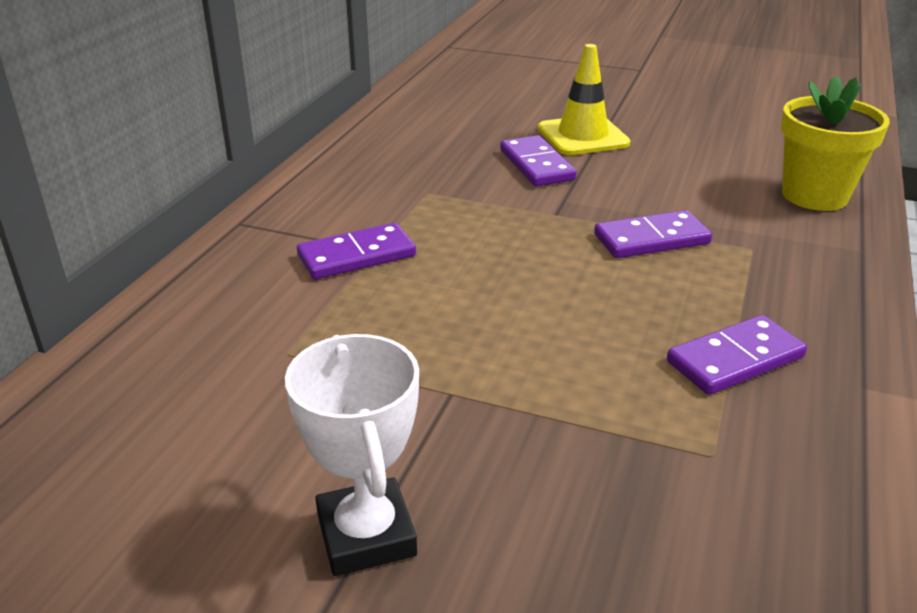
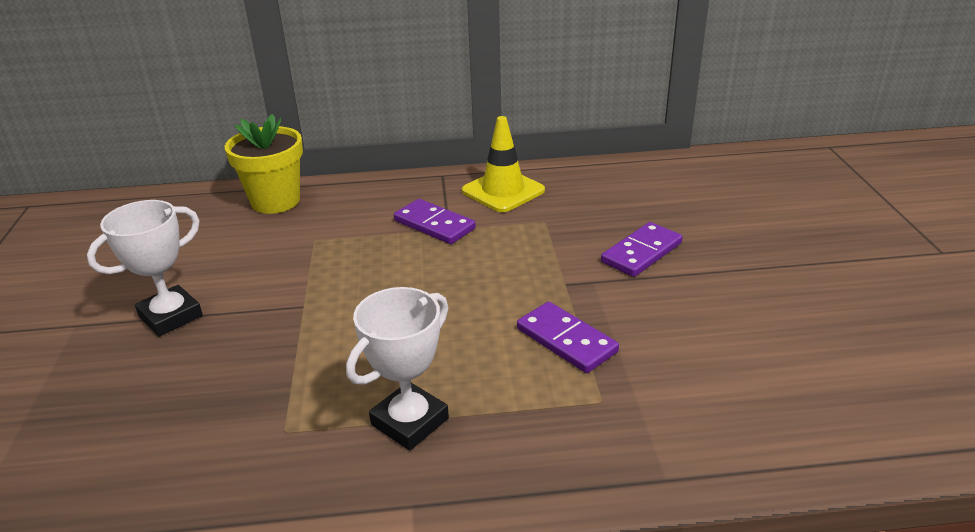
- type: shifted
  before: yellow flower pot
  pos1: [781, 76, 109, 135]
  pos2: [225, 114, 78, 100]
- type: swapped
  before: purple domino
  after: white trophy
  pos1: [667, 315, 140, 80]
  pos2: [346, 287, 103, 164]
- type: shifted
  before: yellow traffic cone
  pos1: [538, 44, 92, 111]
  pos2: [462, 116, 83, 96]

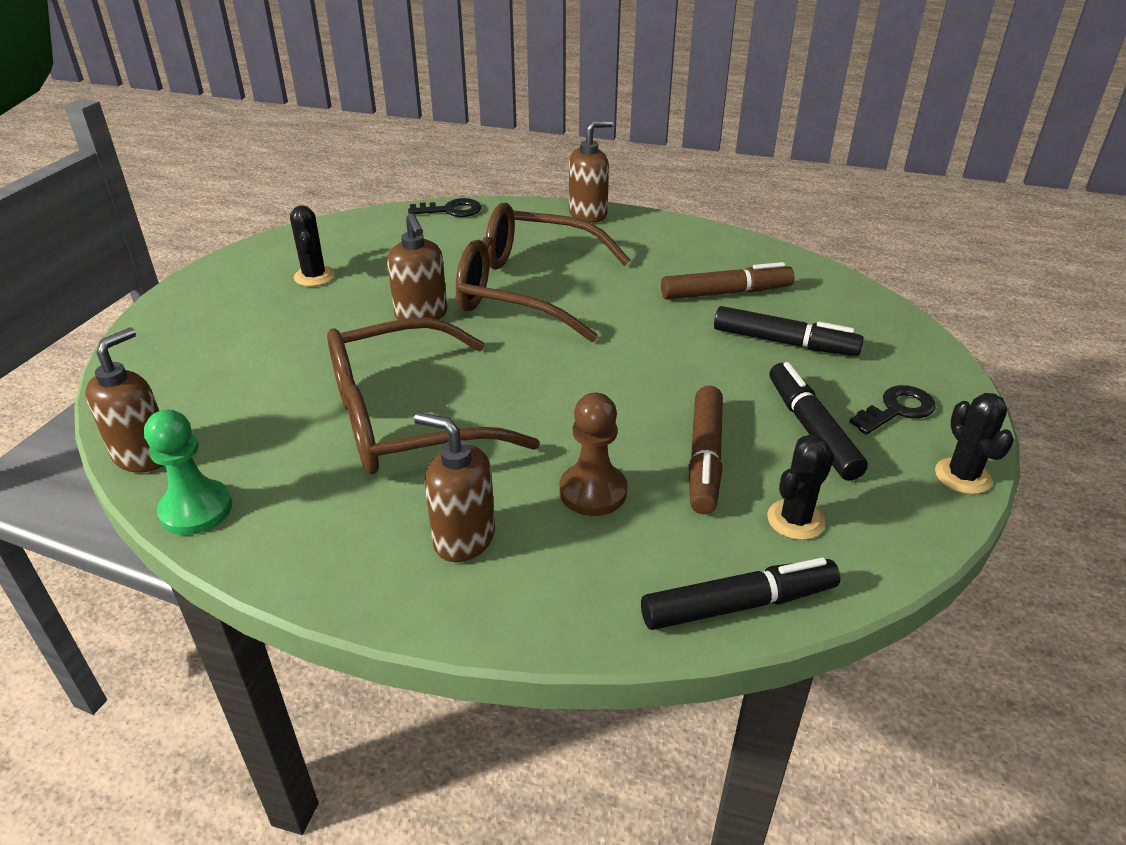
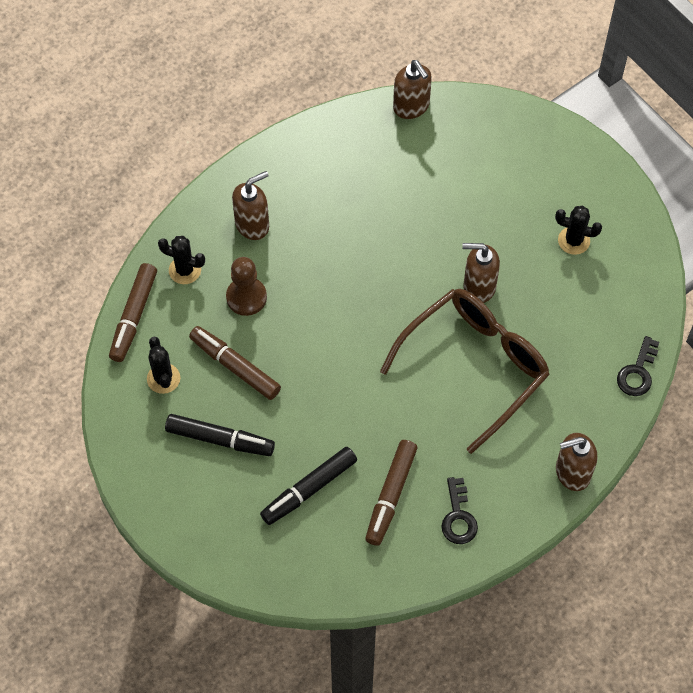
- type: repainted
  before: black marker
  after: brown marker
  pos1: [641, 557, 199, 73]
  pos2: [109, 263, 48, 99]
- type: shifted
  before: black cactus
  pos1: [935, 393, 79, 101]
  pos2: [158, 236, 47, 48]
- type: shifted
  before: black key
  pos1: [849, 385, 87, 50]
  pos2: [441, 477, 37, 67]
- type: rotated
  before: brown soap dispenser
  pos1: [569, 120, 44, 103]
  pos2: [556, 433, 42, 58]
  turn: 75
- type: gone
  before: green pawn
  pos1: [144, 410, 88, 125]
- type: gone
  before: brown glasses
  pos1: [327, 317, 213, 157]

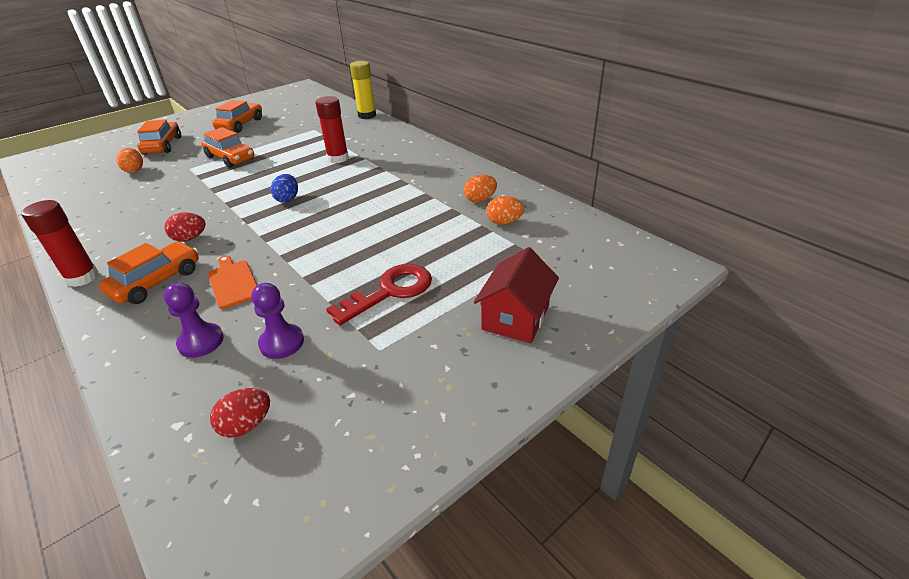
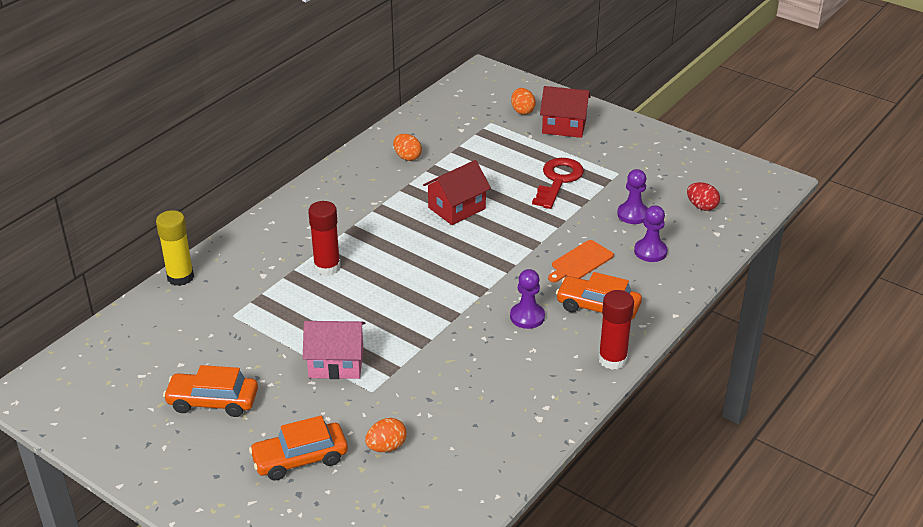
- type: swapped
  before: orange car
  after: pink house
  pos1: [201, 127, 53, 41]
  pos2: [303, 321, 62, 58]
- type: new
  after: red house
  pos2: [423, 160, 68, 65]
- type: swapped
  before: red egg
  after: purple pawn
  pos1: [165, 212, 41, 30]
  pos2: [510, 269, 35, 60]
- type: shifted
  before: orange egg
  pos1: [486, 196, 38, 29]
  pos2: [511, 88, 25, 27]
- type: rotated
  before: red key
  pos1: [326, 264, 106, 61]
  pos2: [532, 158, 52, 51]
  turn: 75
- type: gone
  before: blue egg
  pos1: [270, 174, 28, 29]

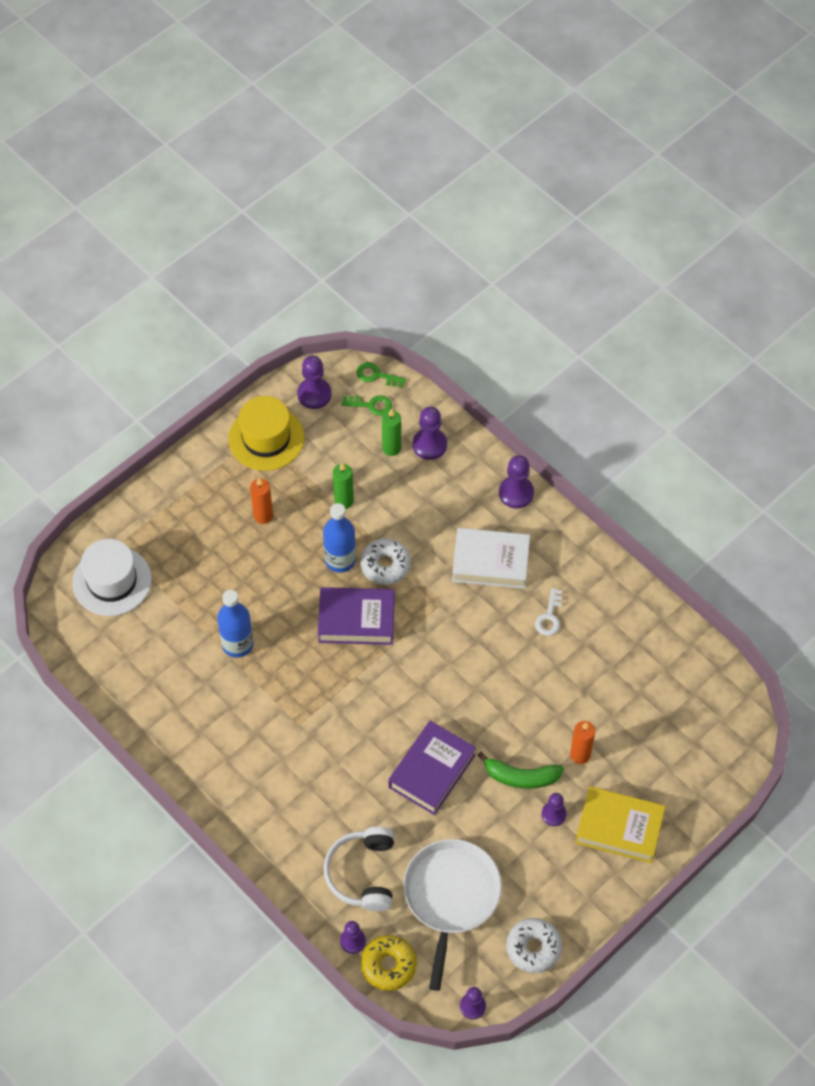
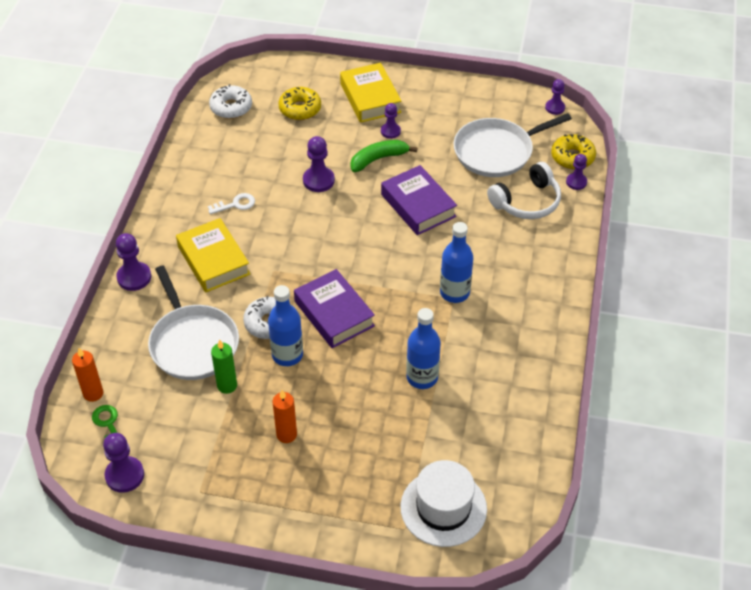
- type: shifted
  before: orange candle
  pos1: [570, 721, 25, 43]
  pos2: [72, 348, 31, 54]
- type: new
  after: white pan
  pos2: [148, 266, 91, 114]
- type: repainted
  before: white book
  after: yellow book
  pos1: [452, 528, 78, 61]
  pos2: [176, 218, 74, 74]
- type: shifted
  before: white donut
  pos1: [506, 918, 56, 55]
  pos2: [209, 84, 43, 35]
- type: new
  after: yellow donut
  pos2: [278, 87, 43, 33]
- type: shifted
  before: purple pawn
  pos1: [413, 407, 34, 53]
  pos2: [303, 136, 32, 56]
- type: rotated
  before: green banana
  pos1: [477, 752, 87, 37]
  pos2: [350, 140, 68, 32]
  turn: -90
- type: rotated
  before: purple book
  pos1: [388, 721, 88, 94]
  pos2: [381, 165, 76, 70]
  turn: 60
- type: new
  after: blue bottle
  pos2: [440, 222, 33, 81]
- type: gone
  before: yellow hat
  pos1: [228, 396, 76, 75]
- type: gone
  before: green key
  pos1: [356, 362, 50, 26]
- type: gone
  before: green candle
  pos1: [382, 409, 19, 47]

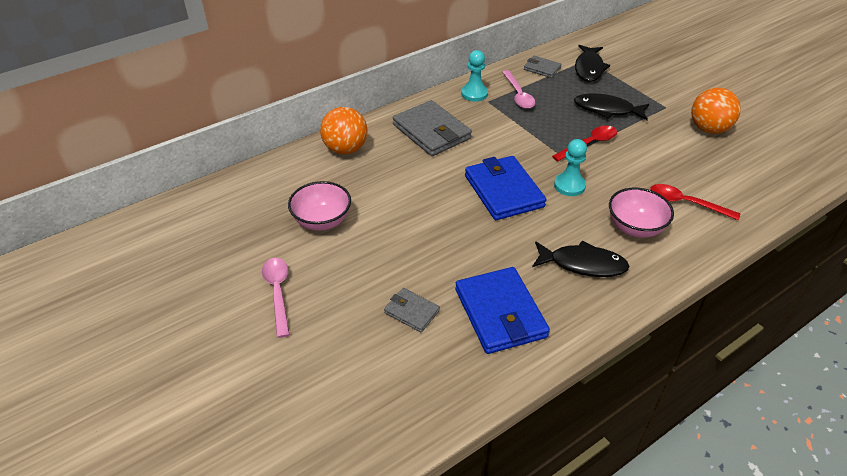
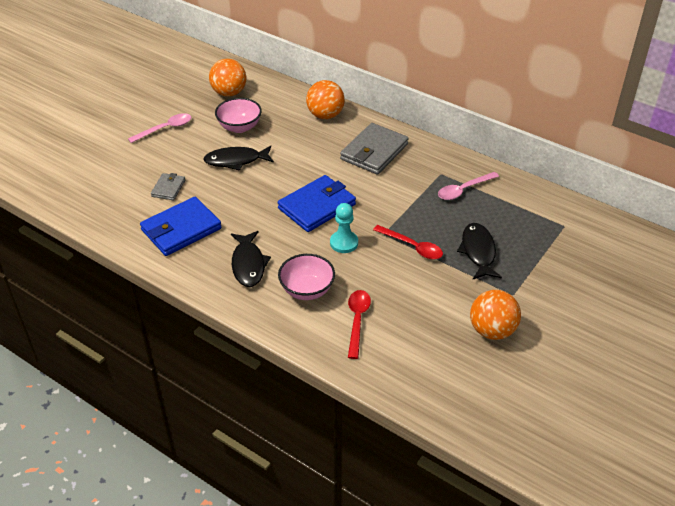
- type: shifted
  before: black fish
  pos1: [575, 45, 35, 37]
  pos2: [203, 146, 71, 25]
- type: new
  after: orange ball
  pos2: [209, 59, 37, 38]
- type: gone
  before: turquoise pawn
  pos1: [461, 50, 27, 52]
- type: gone
  before: grey wallet
  pos1: [524, 56, 38, 22]

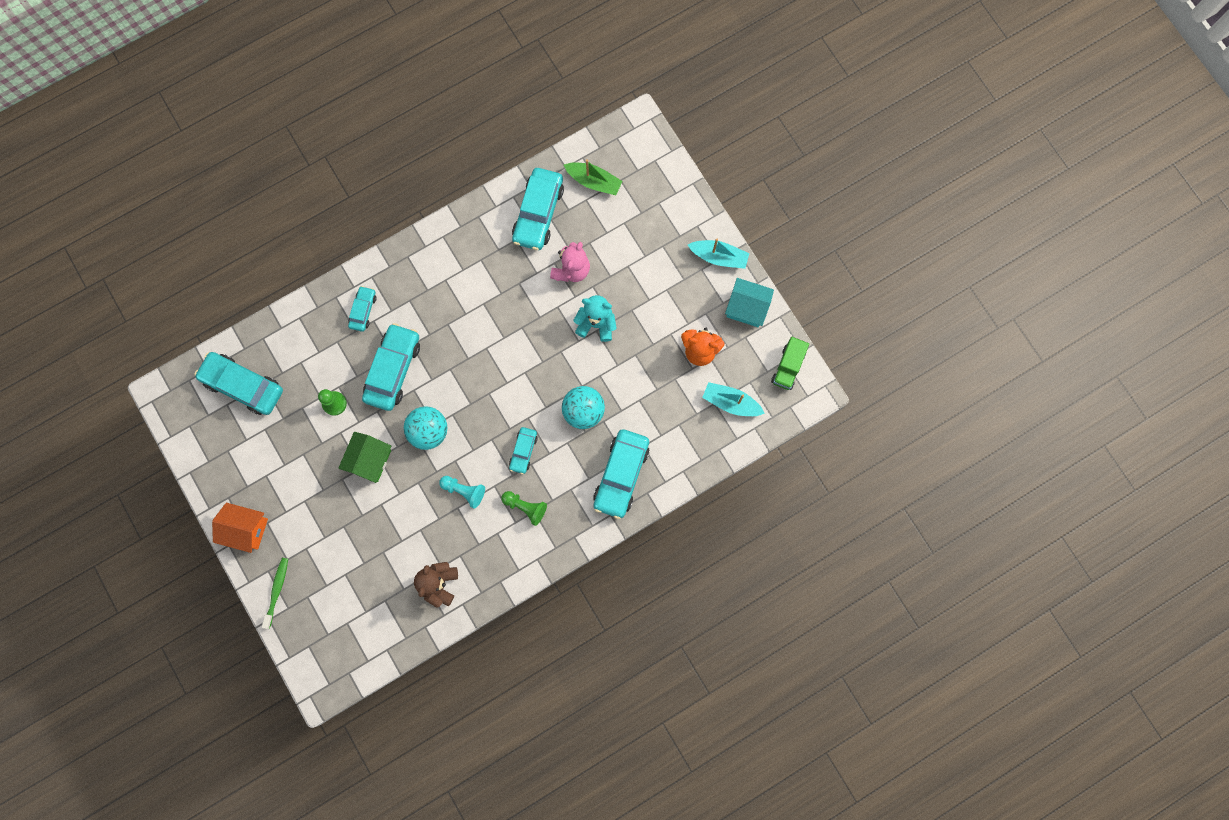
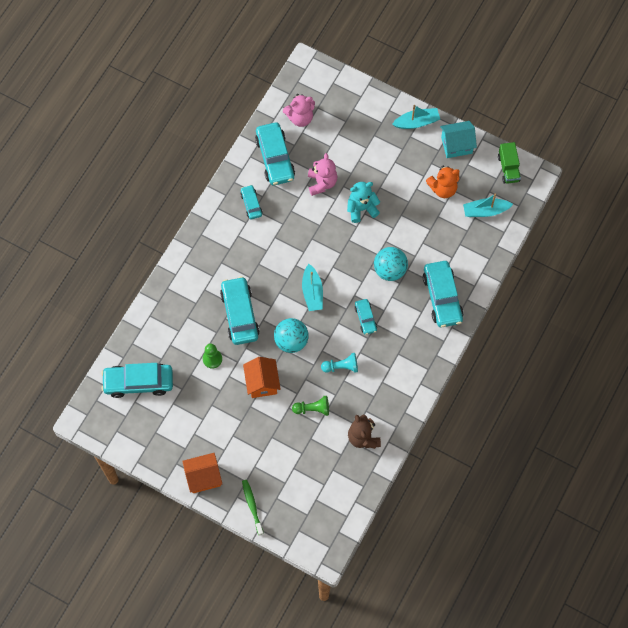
- type: shifted
  before: turquoise car
  pos1: [348, 286, 29, 46]
  pos2: [240, 185, 23, 34]
- type: repainted
  before: green house
  after: orange house
  pos1: [338, 432, 53, 51]
  pos2: [243, 357, 37, 41]
- type: swapped
  before: green boat
  after: pink teddy bear
  pos1: [564, 159, 59, 36]
  pos2: [283, 94, 32, 33]
- type: shifted
  before: green pawn
  pos1: [501, 491, 46, 35]
  pos2: [292, 396, 37, 20]
- type: new
  after: turquoise boat
  pos2: [302, 264, 21, 47]

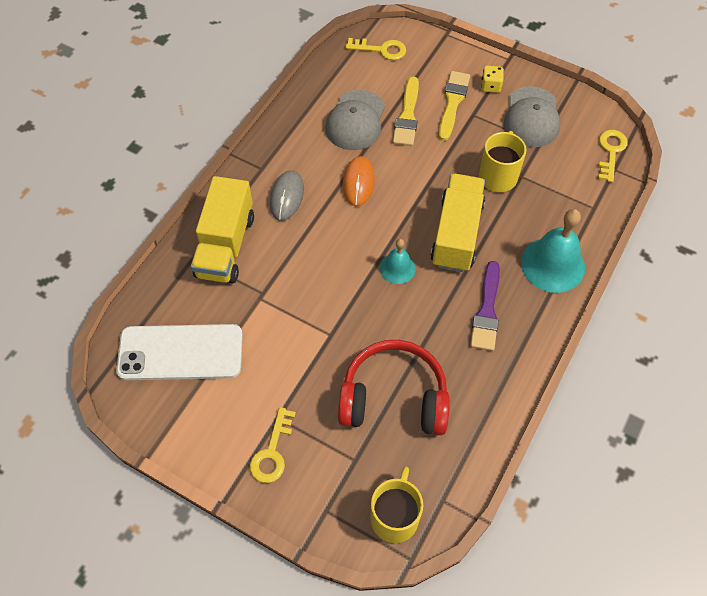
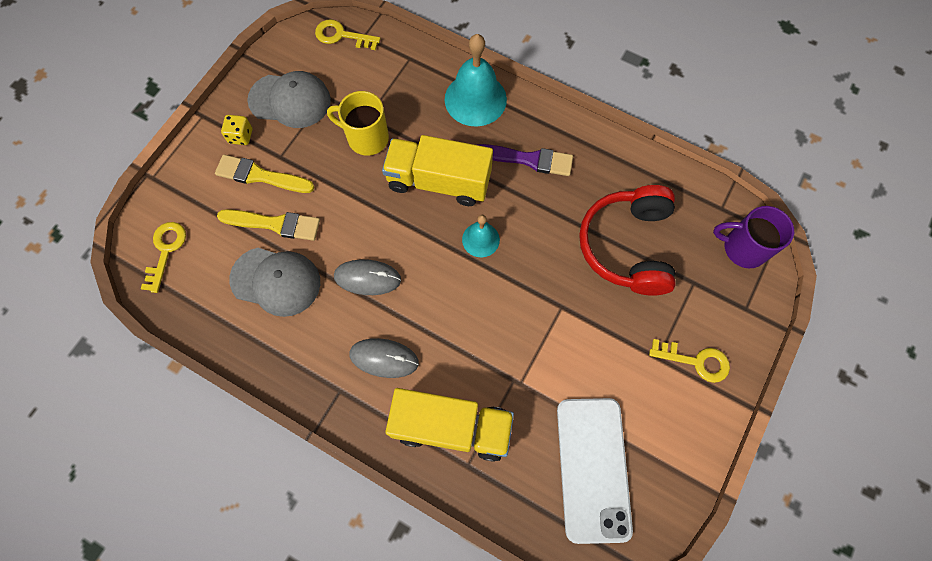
- type: repainted
  before: orange mouse
  after: grey mouse
  pos1: [343, 156, 32, 50]
  pos2: [334, 259, 67, 36]
- type: repainted
  before: yellow mug
  after: purple mug
  pos1: [370, 467, 53, 76]
  pos2: [713, 206, 81, 62]

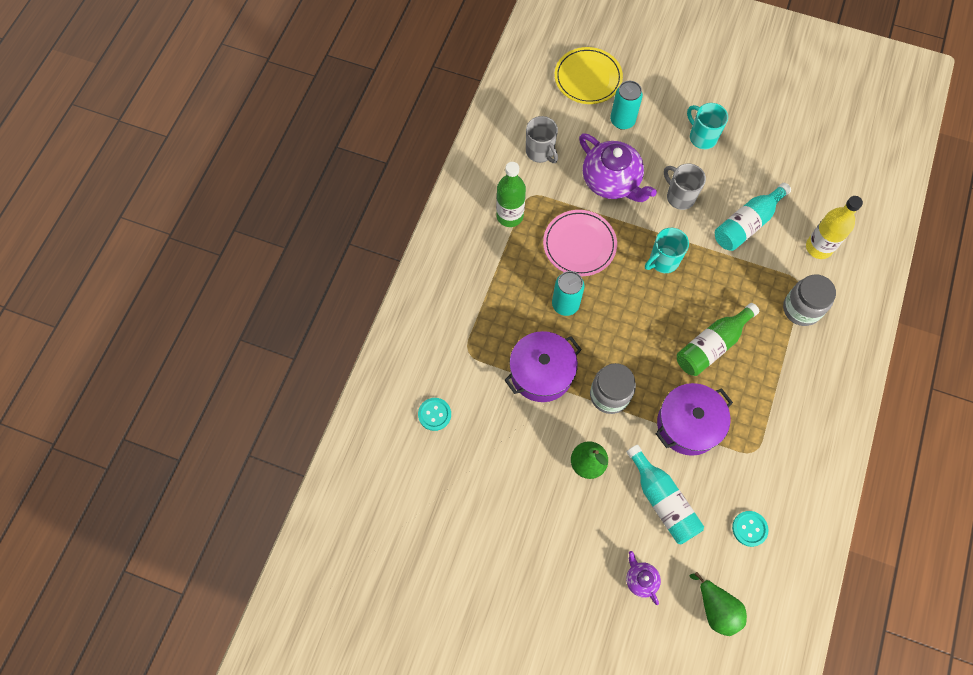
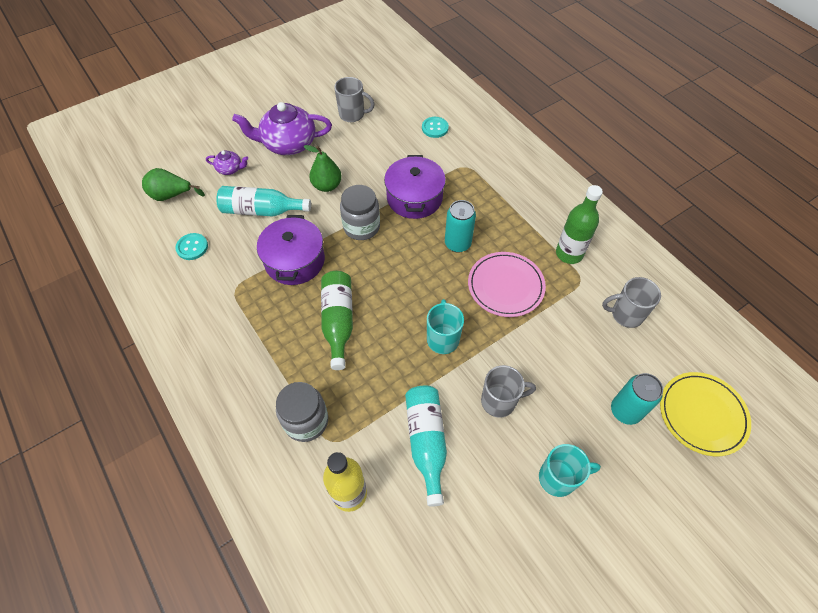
- type: shifted
  before: purple teapot
  pos1: [579, 133, 78, 69]
  pos2: [232, 102, 100, 53]
- type: new
  after: grey mug
  pos2: [334, 77, 41, 45]

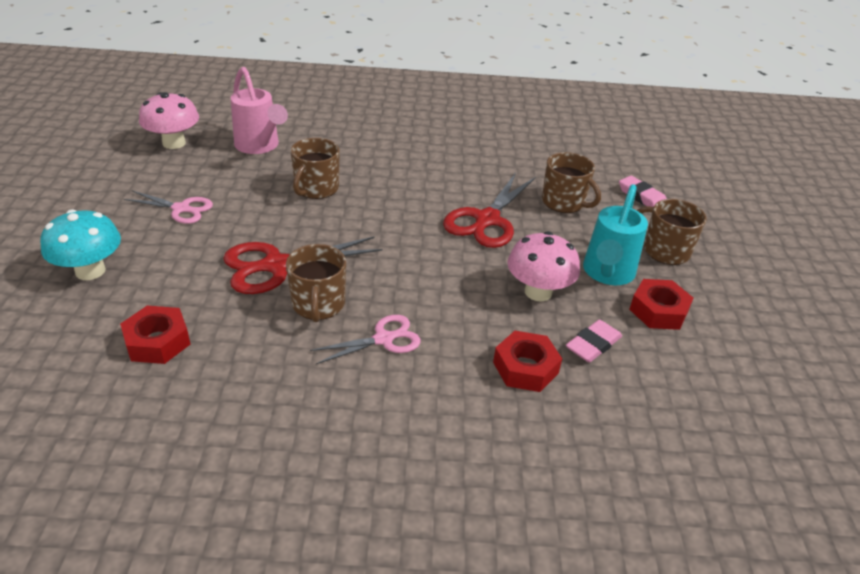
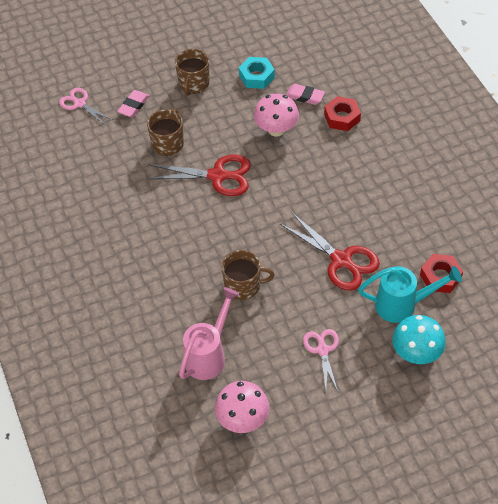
- type: shifted
  before: pink scissors
  pos1: [310, 315, 111, 49]
  pos2: [59, 88, 53, 38]
- type: repainted
  before: red nut
  after: turquoise nut
  pos1: [629, 279, 65, 51]
  pos2: [239, 57, 36, 32]
- type: shifted
  before: turquoise watering can
  pos1: [583, 184, 65, 101]
  pos2: [358, 266, 104, 57]
- type: gone
  before: brown mug
  pos1: [286, 244, 60, 78]

